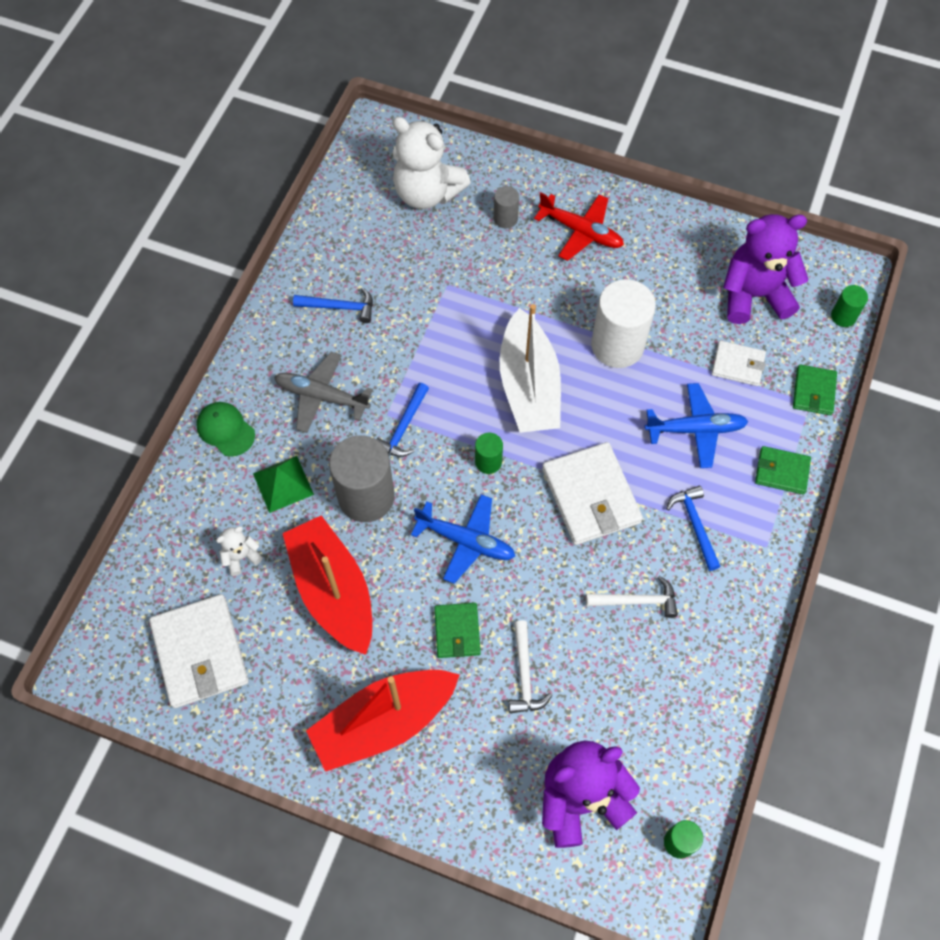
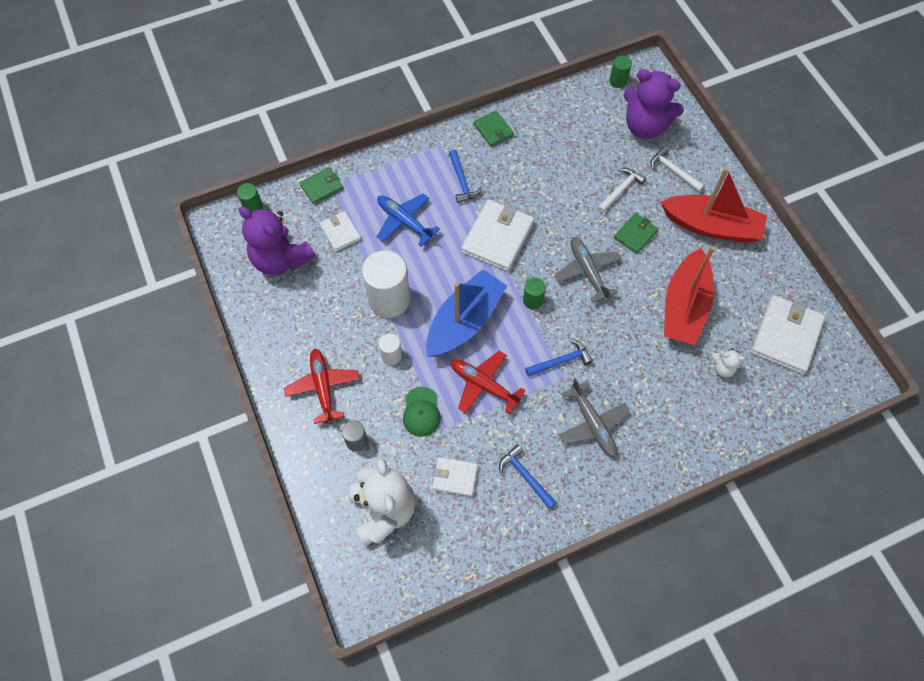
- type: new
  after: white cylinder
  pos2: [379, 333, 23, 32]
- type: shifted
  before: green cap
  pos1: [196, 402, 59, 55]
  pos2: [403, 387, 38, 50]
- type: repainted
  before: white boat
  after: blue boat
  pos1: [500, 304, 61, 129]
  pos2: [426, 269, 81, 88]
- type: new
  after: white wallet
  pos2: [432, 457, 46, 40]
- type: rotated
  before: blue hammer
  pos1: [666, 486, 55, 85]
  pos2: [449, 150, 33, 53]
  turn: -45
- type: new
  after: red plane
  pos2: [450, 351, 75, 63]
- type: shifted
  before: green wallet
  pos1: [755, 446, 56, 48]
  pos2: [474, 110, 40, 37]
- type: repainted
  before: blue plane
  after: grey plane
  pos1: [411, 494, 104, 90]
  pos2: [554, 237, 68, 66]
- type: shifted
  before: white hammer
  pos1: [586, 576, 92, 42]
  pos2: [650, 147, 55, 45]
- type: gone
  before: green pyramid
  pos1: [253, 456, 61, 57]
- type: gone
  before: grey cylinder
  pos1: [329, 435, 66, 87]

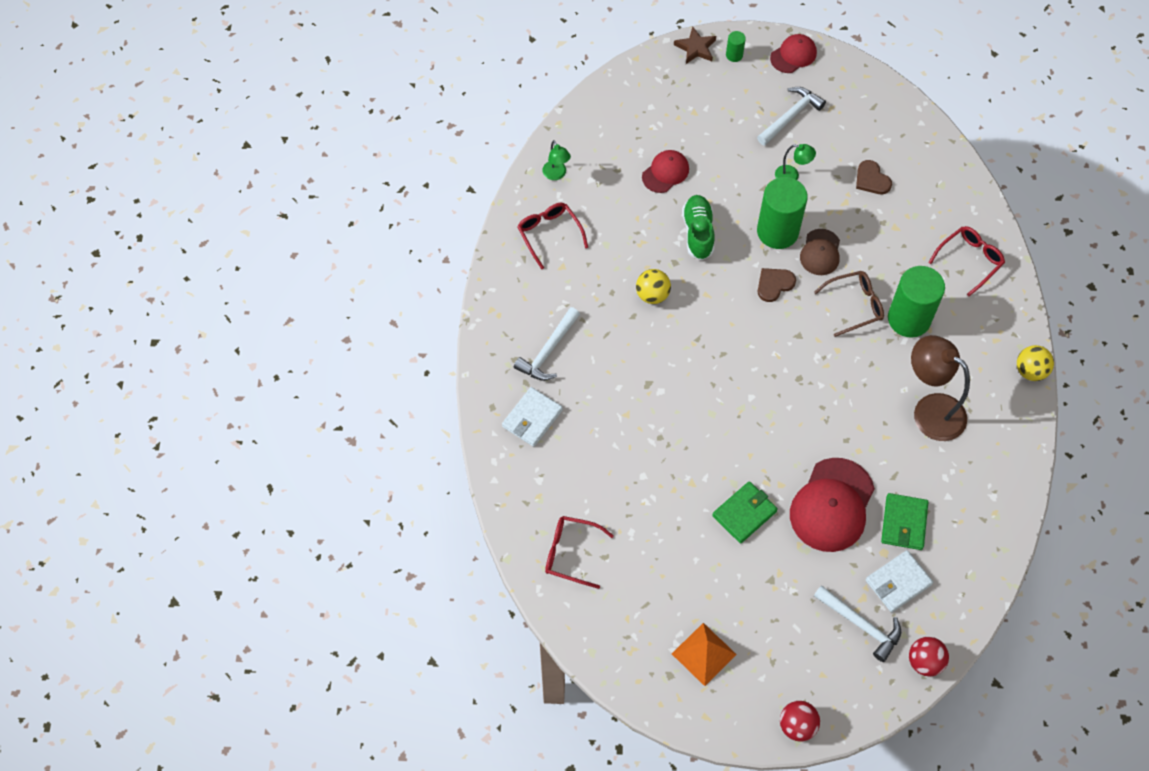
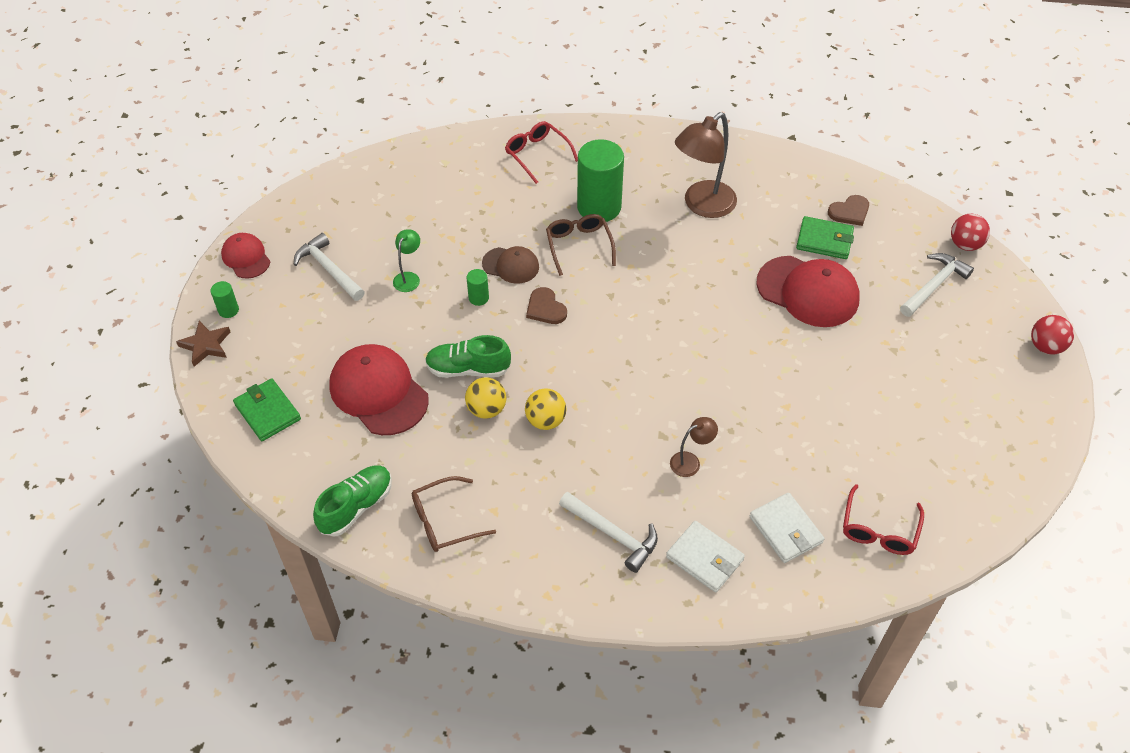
- type: shifted
  before: green wallet
  pos1: [712, 481, 66, 62]
  pos2: [233, 378, 68, 63]
- type: swapped
  before: green lamp
  after: green shoe
  pos1: [542, 140, 29, 40]
  pos2: [313, 465, 79, 72]
- type: scaled
  before: red cap
  pos1: [642, 150, 47, 43]
  pos2: [329, 344, 100, 91]
  scale: 1.77
- type: repainted
  before: red glasses
  after: brown glasses
  pos1: [517, 203, 71, 66]
  pos2: [412, 476, 84, 76]
- type: shifted
  before: yellow ball
  pos1: [1017, 345, 37, 36]
  pos2: [465, 377, 41, 42]
- type: scaled
  before: green cylinder
  pos1: [757, 177, 51, 72]
  pos2: [467, 269, 22, 37]
  scale: 0.44
- type: new
  after: brown lamp
  pos2: [670, 417, 48, 60]
- type: shifted
  before: white wallet
  pos1: [866, 550, 67, 62]
  pos2: [750, 493, 74, 70]
- type: shifted
  before: brown heart
  pos1: [856, 160, 36, 34]
  pos2: [828, 195, 41, 31]
- type: gone
  before: orange pyramid
  pos1: [672, 623, 65, 63]

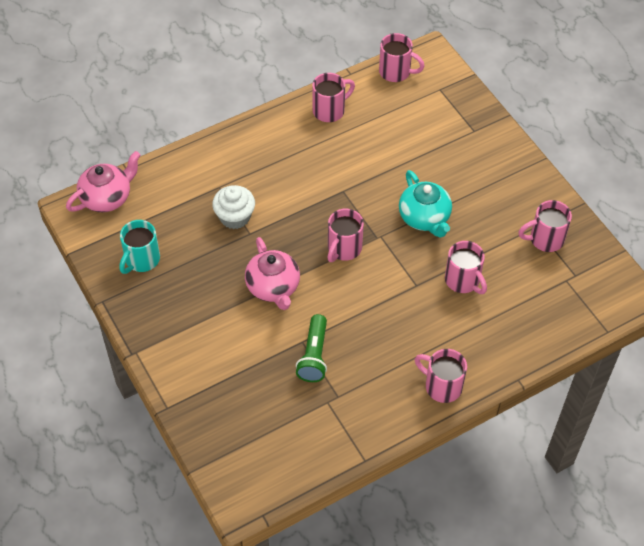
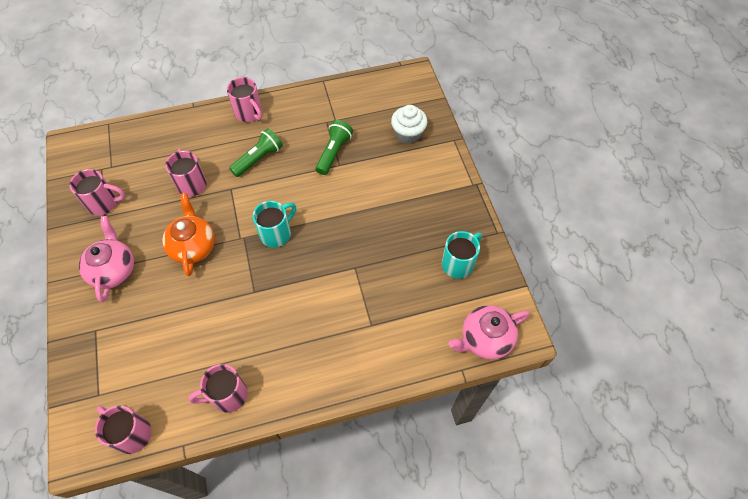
- type: shifted
  before: pink teapot
  pos1: [245, 237, 55, 73]
  pos2: [79, 216, 55, 86]
- type: repainted
  before: turquoise teapot
  after: orange teapot
  pos1: [399, 170, 53, 68]
  pos2: [162, 193, 53, 83]
- type: new
  after: green flashlight
  pos2: [229, 128, 54, 49]
- type: repainted
  before: pink mug
  after: turquoise mug
  pos1: [328, 208, 36, 54]
  pos2: [253, 201, 43, 47]
- type: shifted
  before: white cupcake
  pos1: [212, 185, 43, 44]
  pos2: [391, 105, 37, 39]

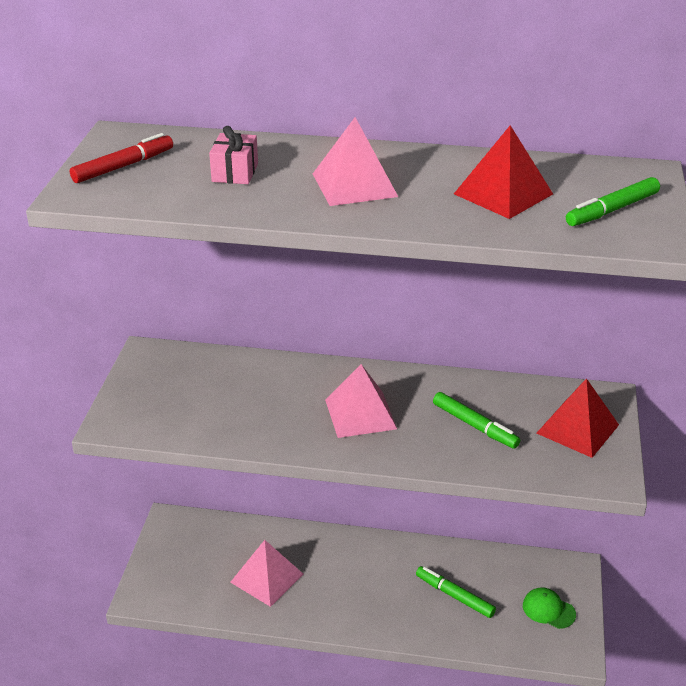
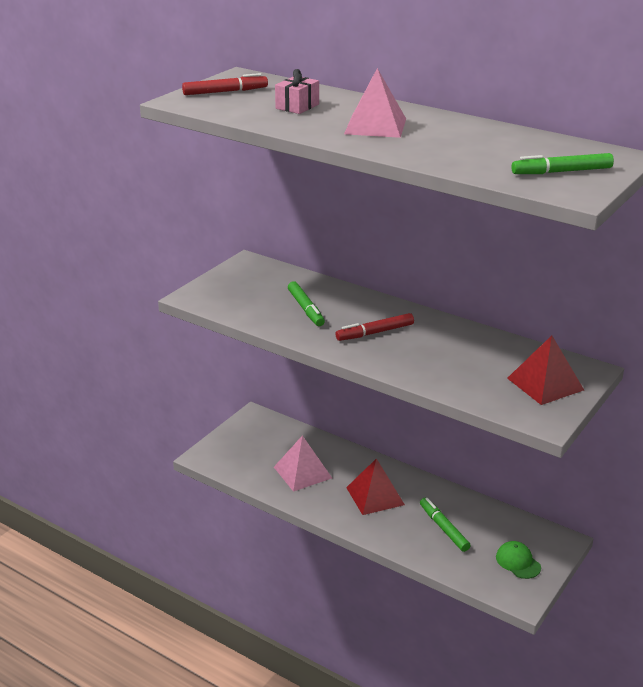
- type: shifted
  before: green marker
  pos1: [433, 392, 87, 57]
  pos2: [288, 281, 37, 45]
- type: swapped
  before: pink pyramid
  after: red marker
  pos1: [325, 364, 72, 74]
  pos2: [336, 313, 78, 28]
- type: shifted
  before: red pyramid
  pos1: [454, 125, 99, 94]
  pos2: [346, 458, 59, 57]

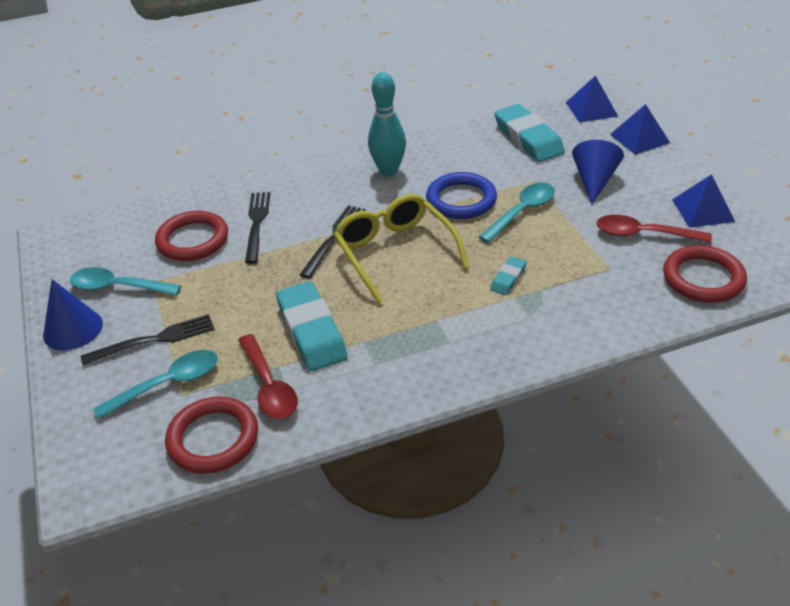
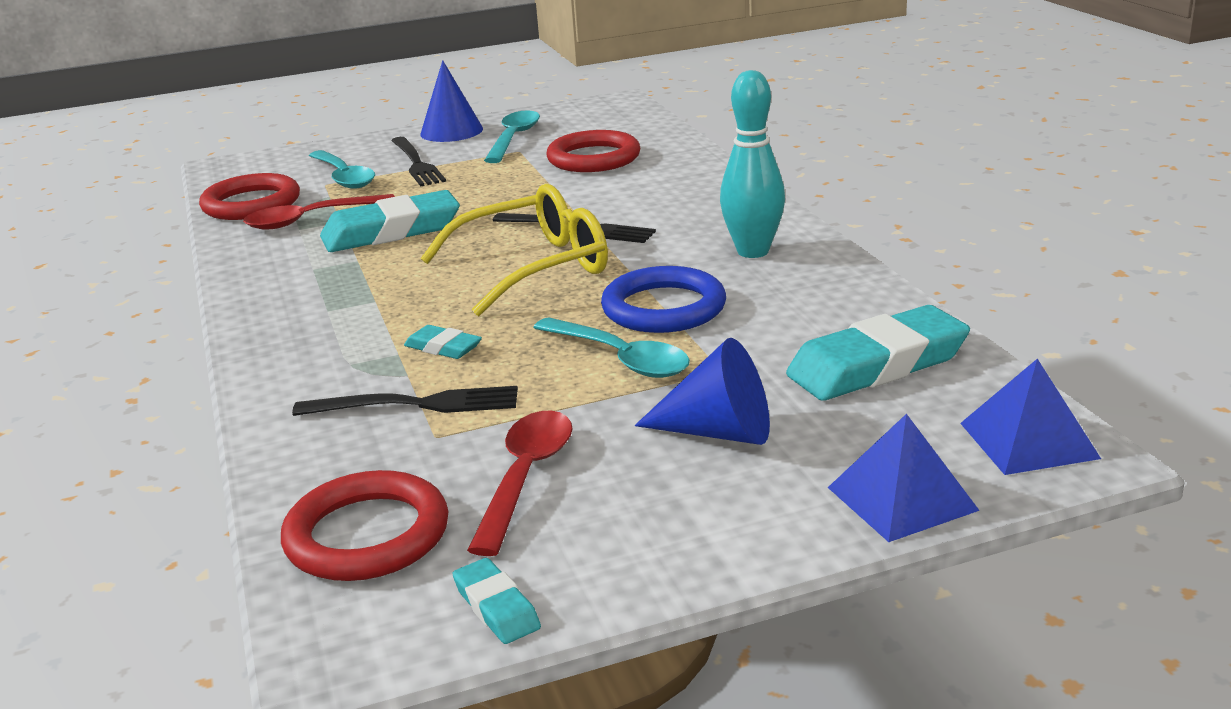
- type: shifted
  before: black fork
  pos1: [245, 192, 26, 72]
  pos2: [292, 386, 226, 30]
- type: new
  after: turquoise eraser
  pos2: [453, 558, 88, 86]
- type: gone
  before: blue pyramid
  pos1: [672, 174, 63, 54]

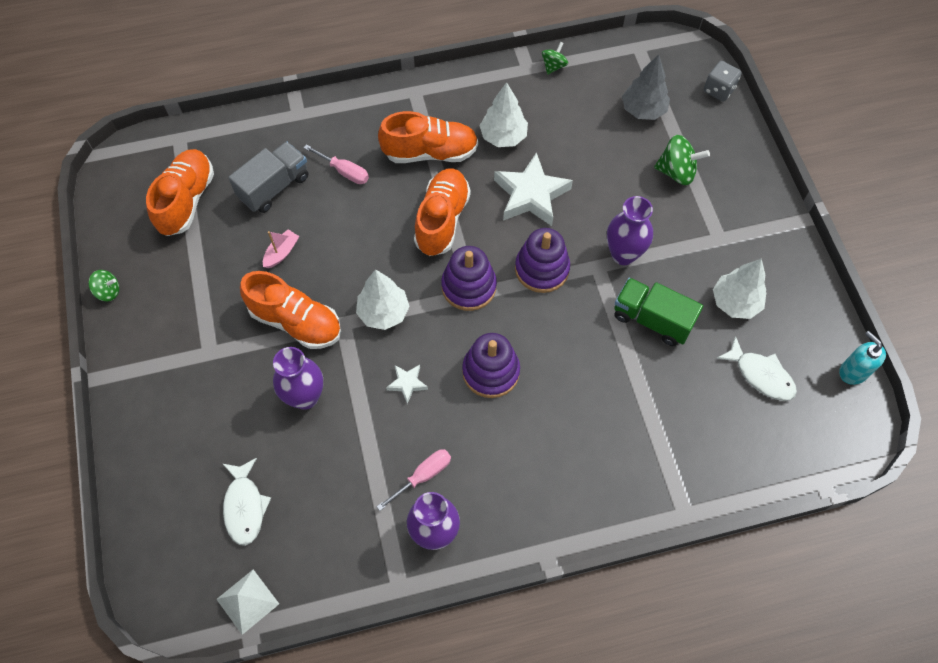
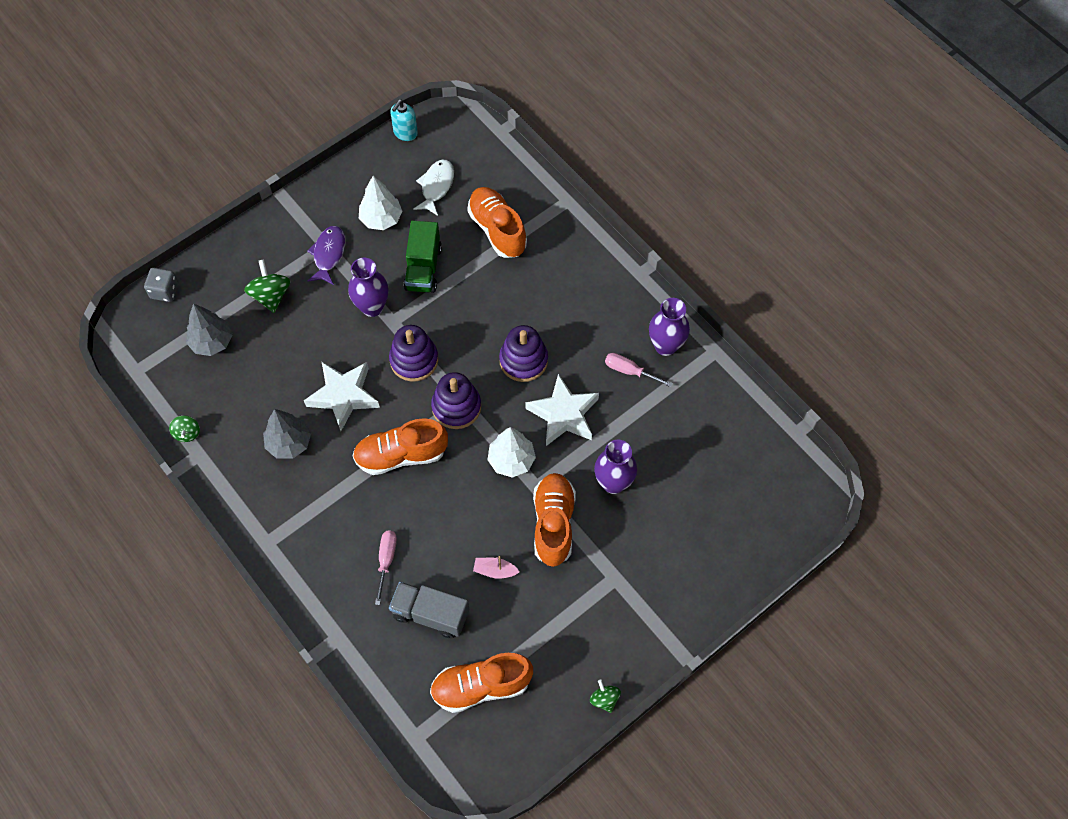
- type: rotated
  before: green spinning top
  pos1: [542, 42, 26, 33]
  pos2: [169, 415, 31, 27]
  turn: -105
- type: repainted
  before: white tree
  after: grey tree
  pos1: [480, 82, 48, 65]
  pos2: [263, 409, 48, 50]
- type: new
  after: purple fish
  pos2: [307, 226, 38, 59]
- type: shifted
  before: orange shoe
  pos1: [378, 111, 100, 52]
  pos2: [467, 187, 60, 71]
- type: scaled
  before: white star
  pos1: [386, 365, 42, 39]
  pos2: [525, 374, 74, 72]
  scale: 2.1
- type: gone
  before: white pyramid
  pos1: [216, 569, 63, 66]
- type: gone
  before: white fish
  pos1: [223, 458, 48, 88]

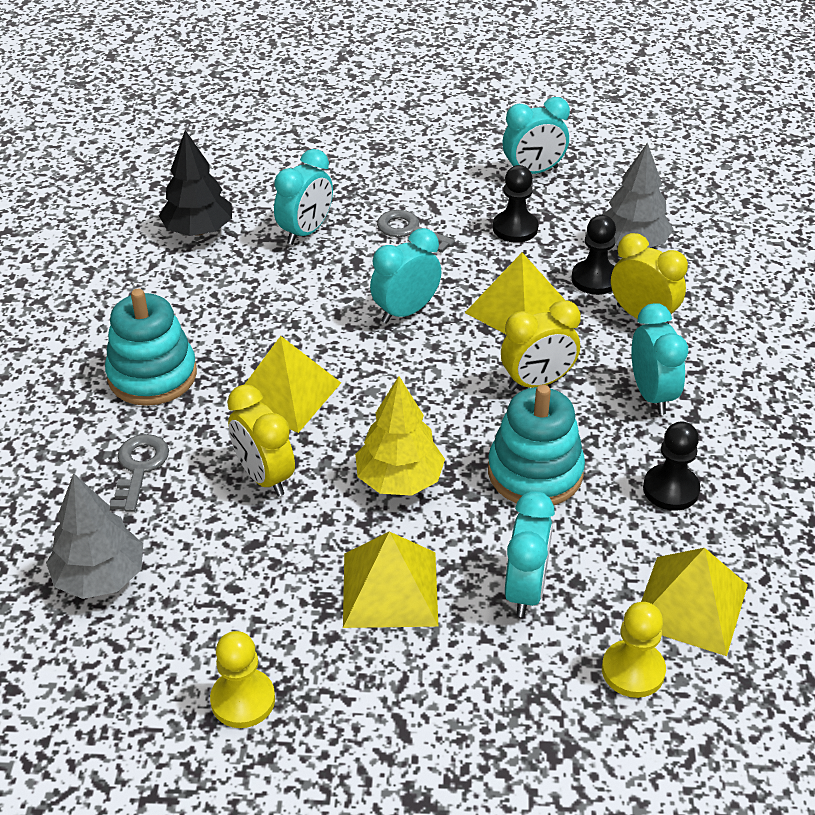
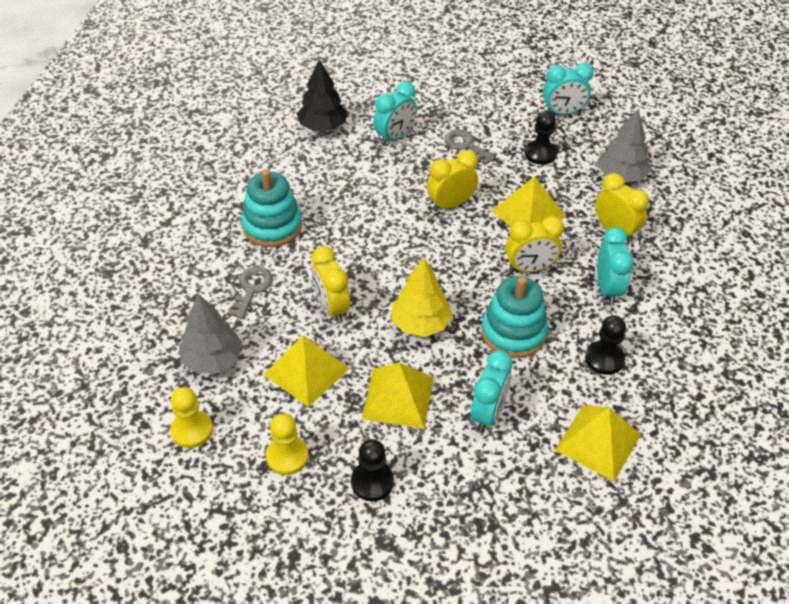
- type: shifted
  before: yellow pawn
  pos1: [602, 602, 64, 96]
  pos2: [170, 387, 43, 61]
- type: shifted
  before: yellow pyramid
  pos1: [244, 336, 97, 97]
  pos2: [263, 335, 87, 72]
- type: shifted
  before: black pawn
  pos1: [571, 215, 45, 80]
  pos2: [351, 439, 43, 62]
- type: repainted
  before: turquoise clock
  after: yellow clock
  pos1: [370, 228, 71, 96]
  pos2: [427, 150, 51, 61]

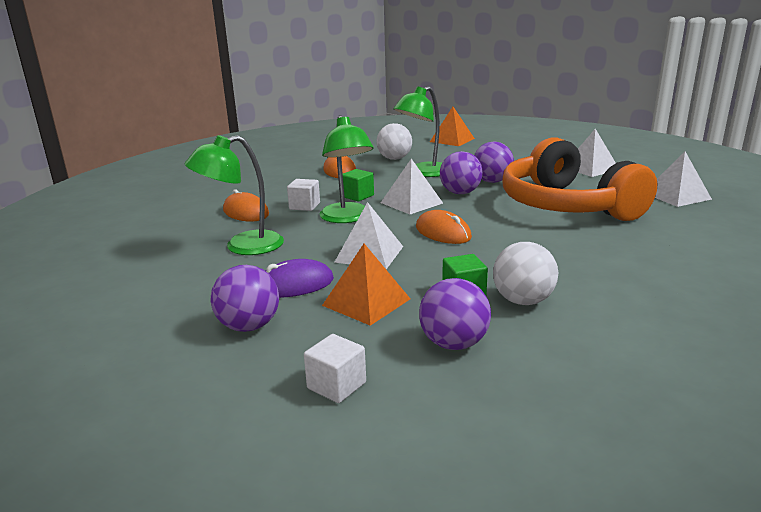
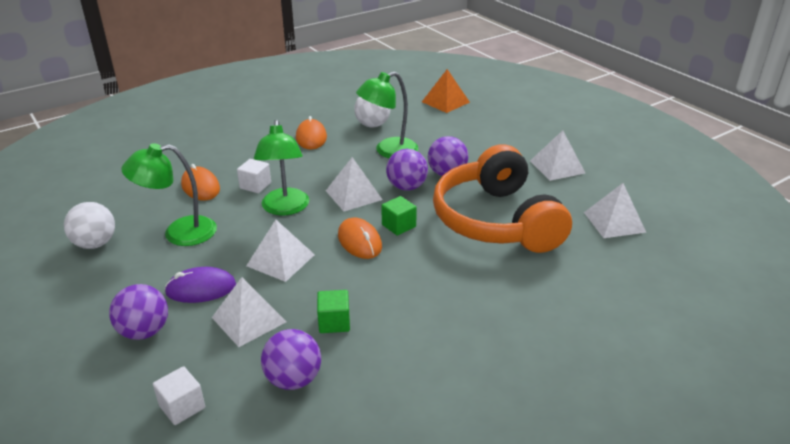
- type: shifted
  before: white ball
  pos1: [493, 242, 65, 63]
  pos2: [64, 202, 51, 47]
- type: repainted
  before: orange pyramid
  after: white pyramid
  pos1: [322, 244, 88, 82]
  pos2: [212, 277, 74, 70]
- type: shifted
  before: green cube
  pos1: [343, 169, 31, 32]
  pos2: [381, 196, 36, 40]

